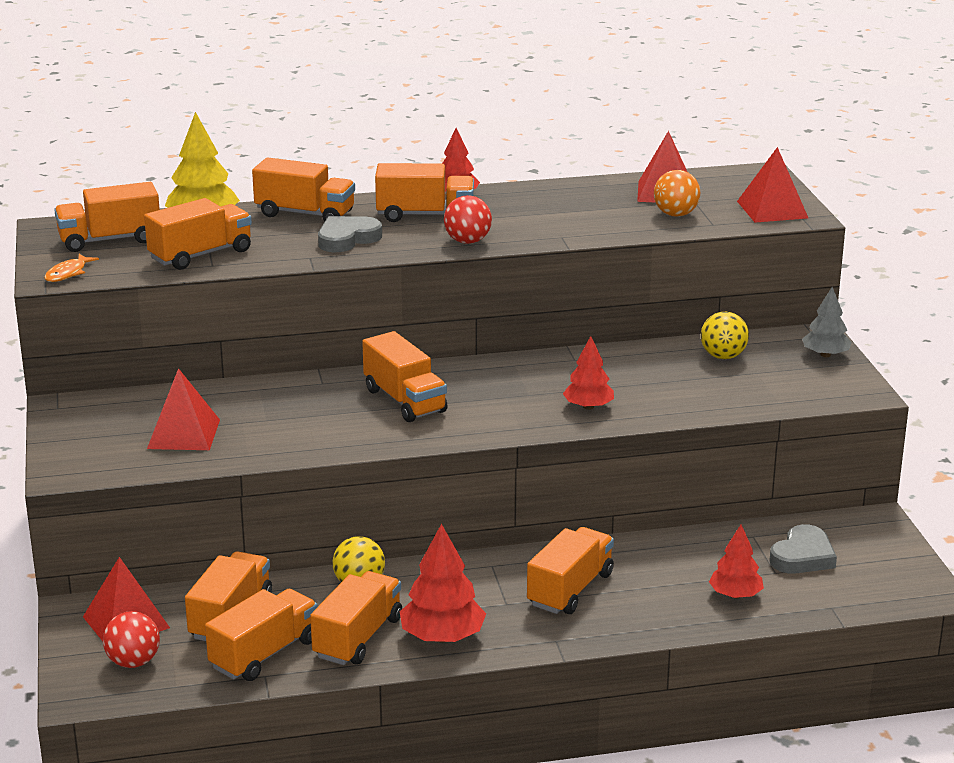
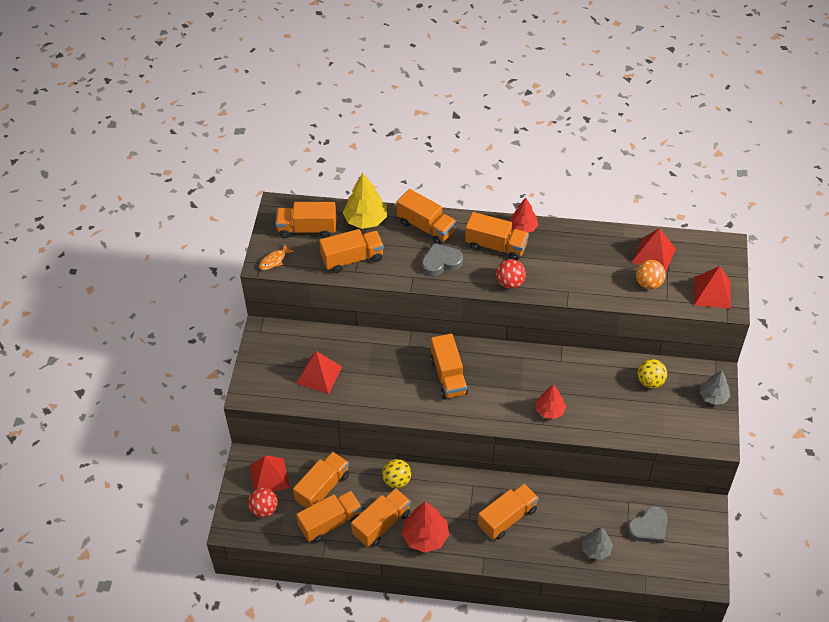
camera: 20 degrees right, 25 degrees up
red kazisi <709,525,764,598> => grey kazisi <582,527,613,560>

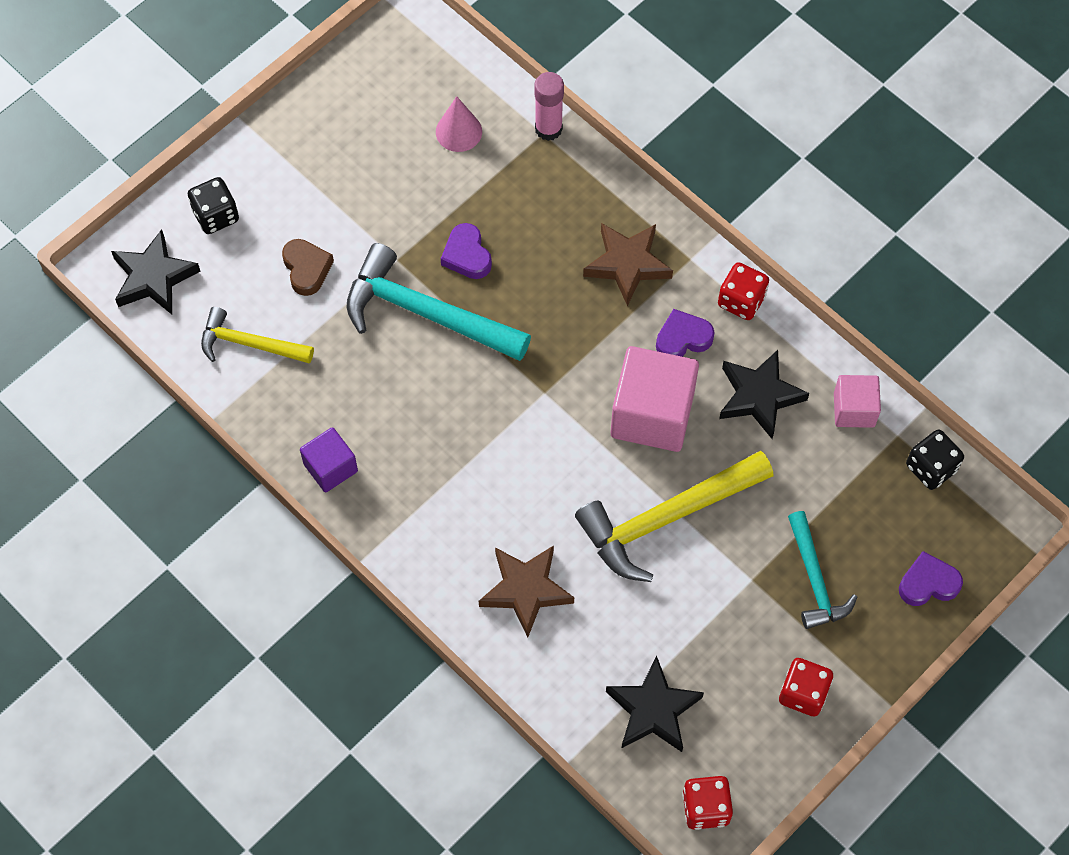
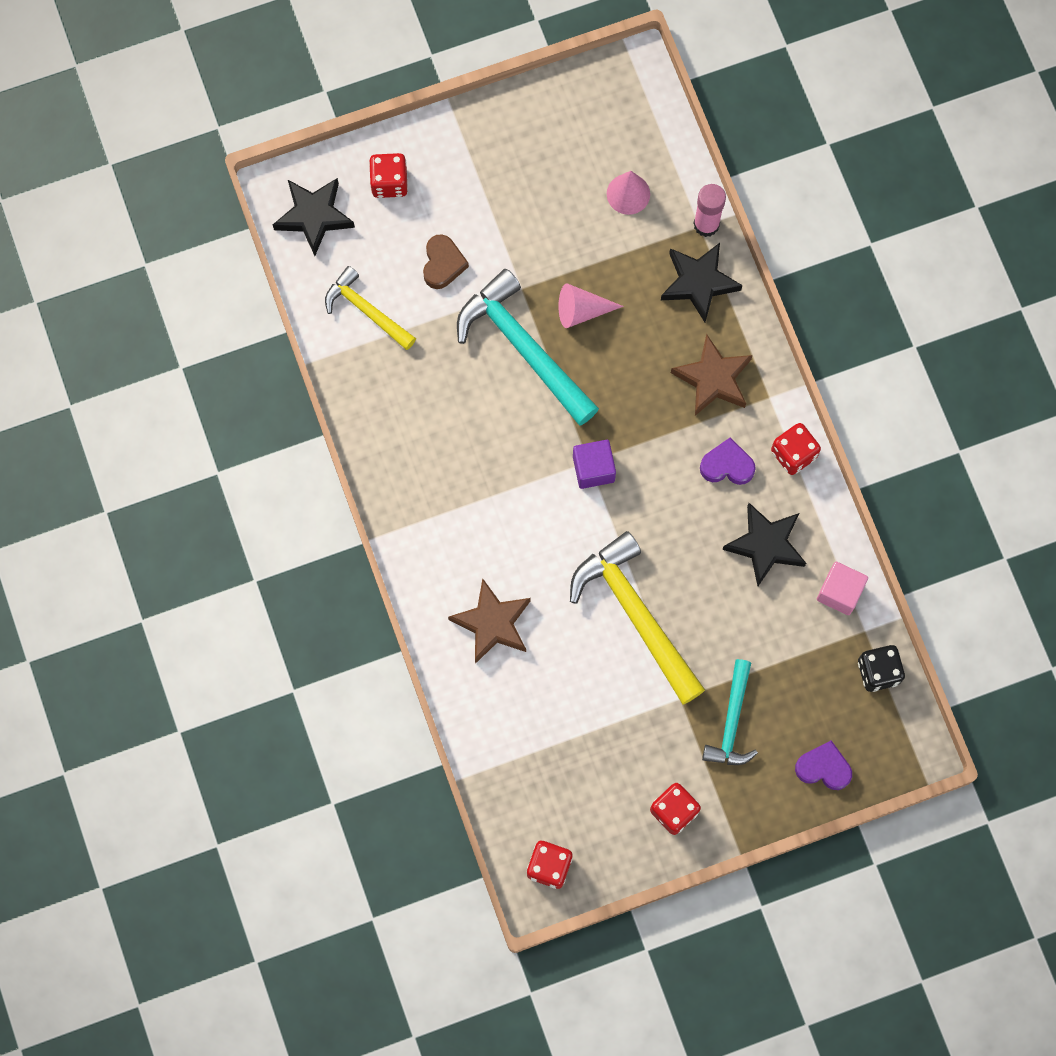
camera: 25 degrees right, 10 degrees up
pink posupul <611,346,699,452> => nothing
purple posupul <300,427,358,492> => purple posupul <573,440,616,489>, move
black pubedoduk <606,656,704,752> => black pubedoduk <661,243,743,322>, move
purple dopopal <441,223,492,279> => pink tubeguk <558,283,624,328>
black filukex <188,177,239,234> => red filukex <369,153,408,198>
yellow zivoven <575,451,774,582> => yellow zivoven <570,531,705,705>, 60 degrees clockwise

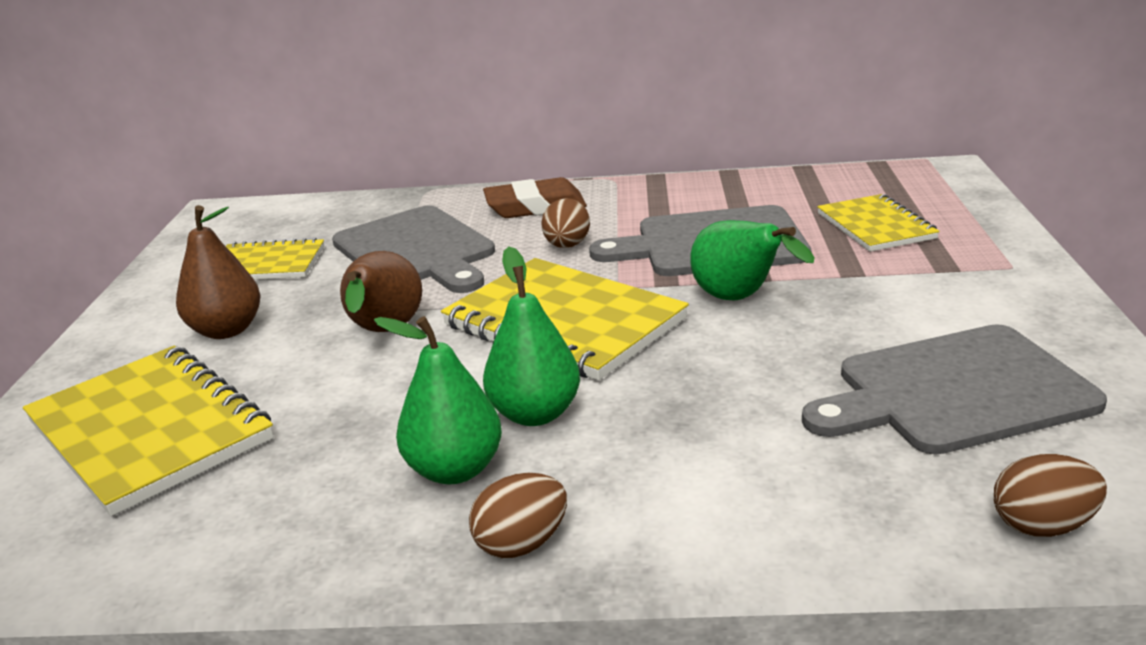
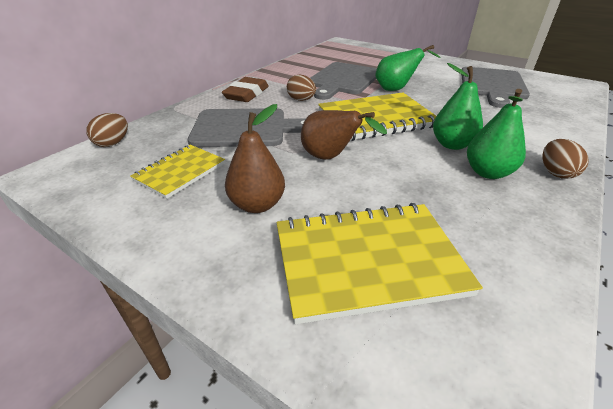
camera: 60 degrees left, 10 degrees up
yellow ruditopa <817,194,940,252> => nothing
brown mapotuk <994,454,1107,537> => brown mapotuk <86,113,128,147>, move

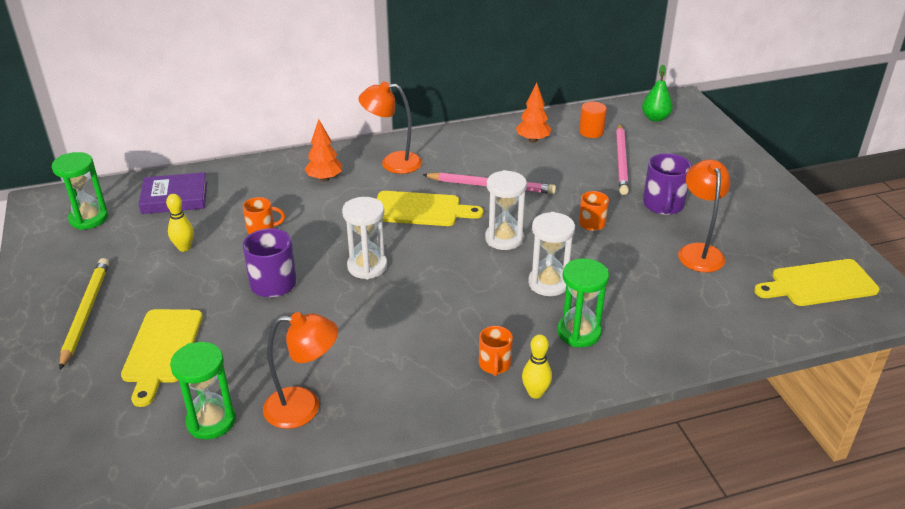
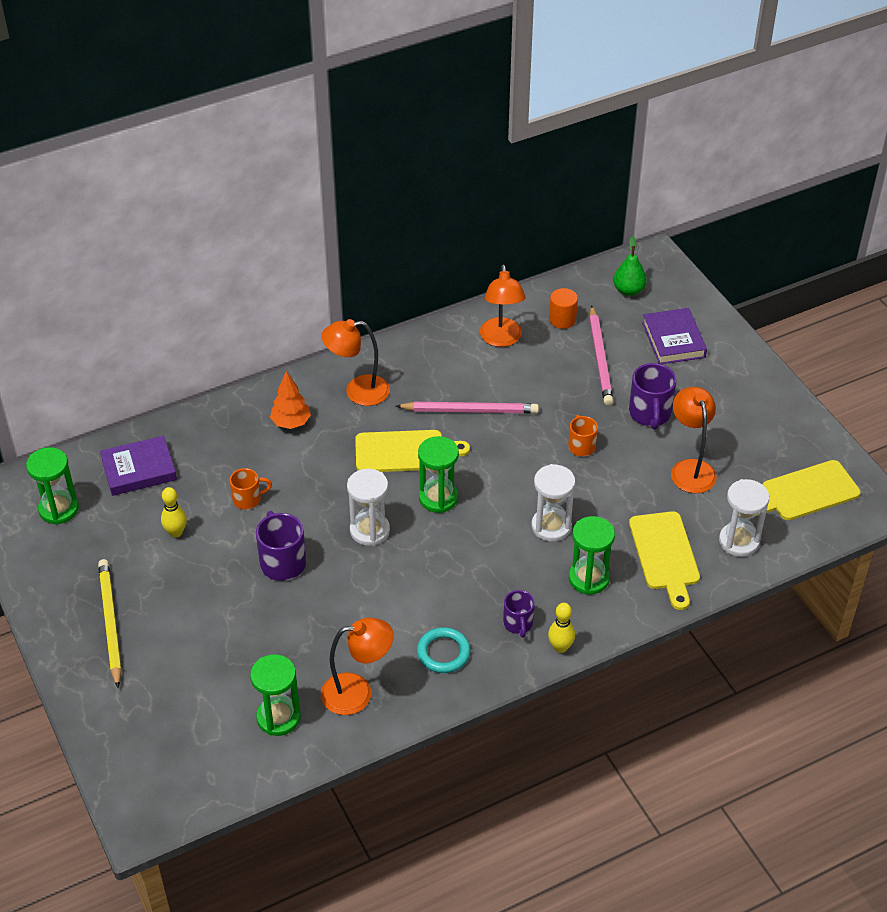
camera: 10 degrees left, 10 degrees up
nothing => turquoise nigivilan <417,627,471,673>
nothing => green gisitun <418,436,459,513>
nothing => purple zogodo <642,308,707,364>
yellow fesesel <121,309,203,407> => yellow fesesel <629,511,700,610>, move
white gisitun <485,170,527,250> => white gisitun <719,479,769,557>, move
orange kazisi <516,82,551,142> => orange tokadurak <480,265,525,347>
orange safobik <479,326,513,376> => purple safobik <503,590,535,638>

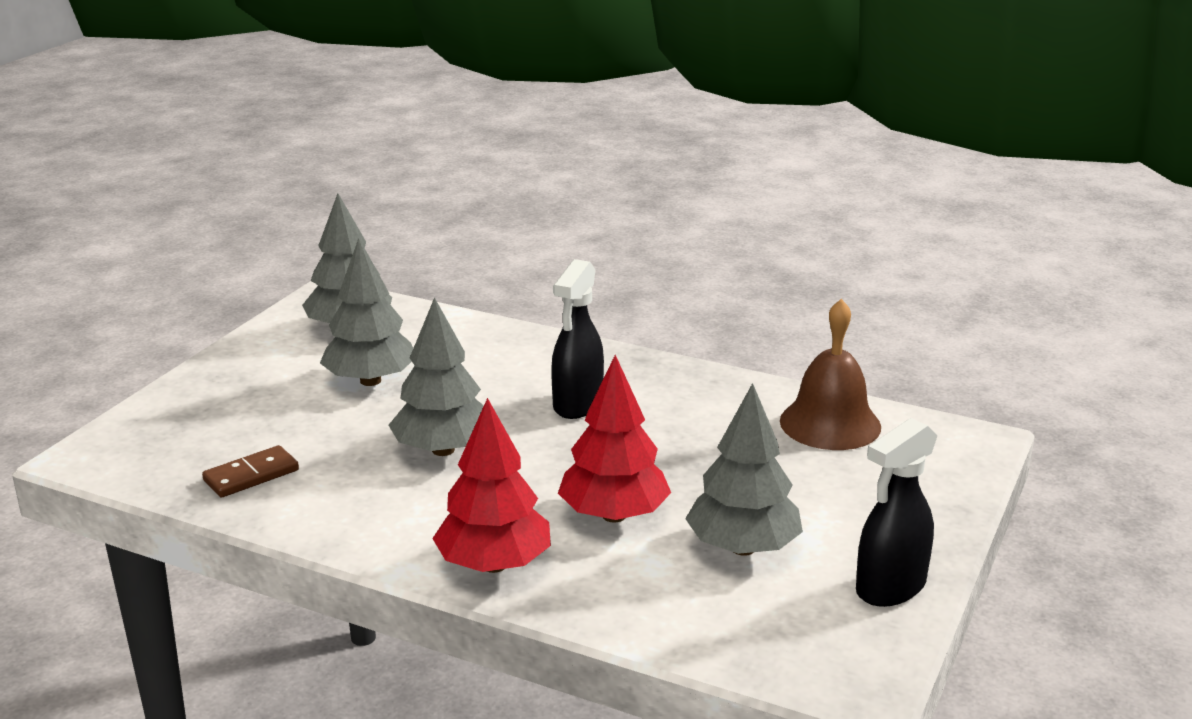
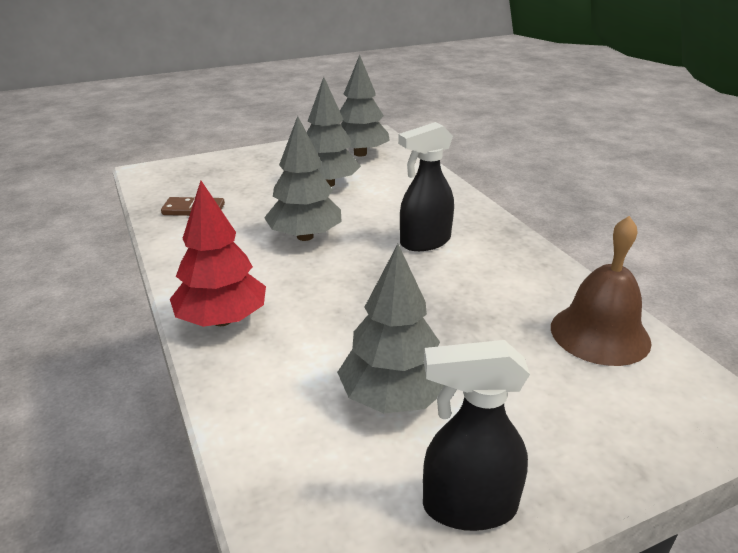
camera: 40 degrees right, 5 degrees up
red kazisi <558,355,671,523> => nothing

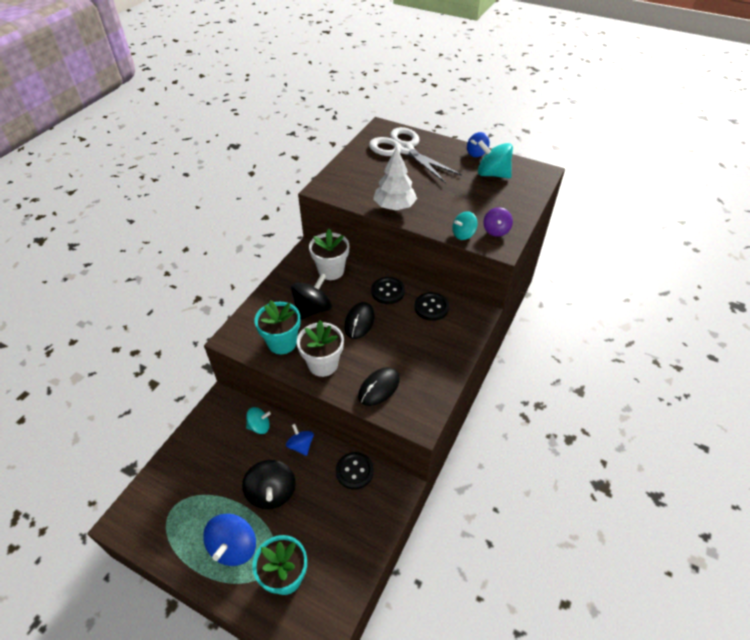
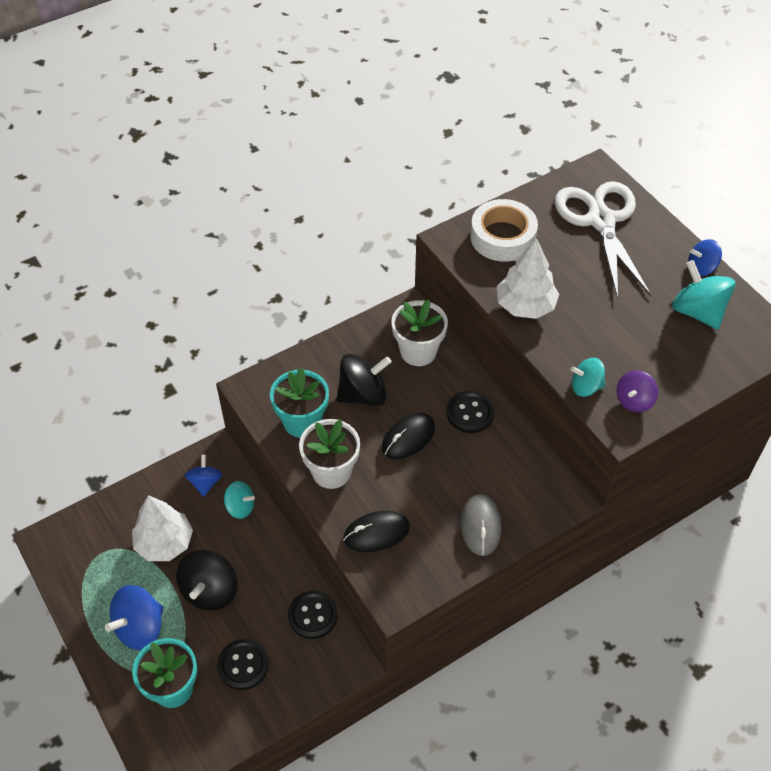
camera: 30 degrees right, 5 degrees up
nothing => white kazisi <132,495,193,561>
nothing => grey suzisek <461,494,502,556>
nothing => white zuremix <470,199,538,262>
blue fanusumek <286,424,314,456> => blue fanusumek <185,454,222,497>, move
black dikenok <414,292,449,321> => black dikenok <217,639,269,690>, move

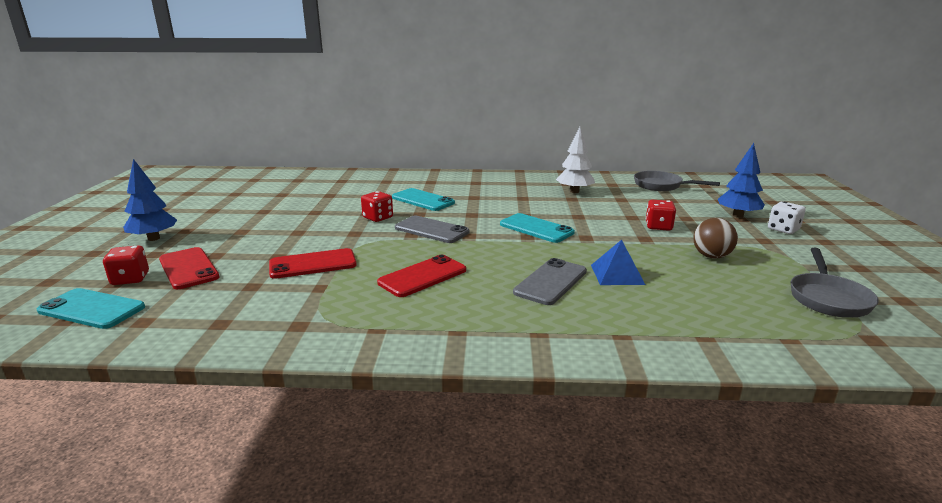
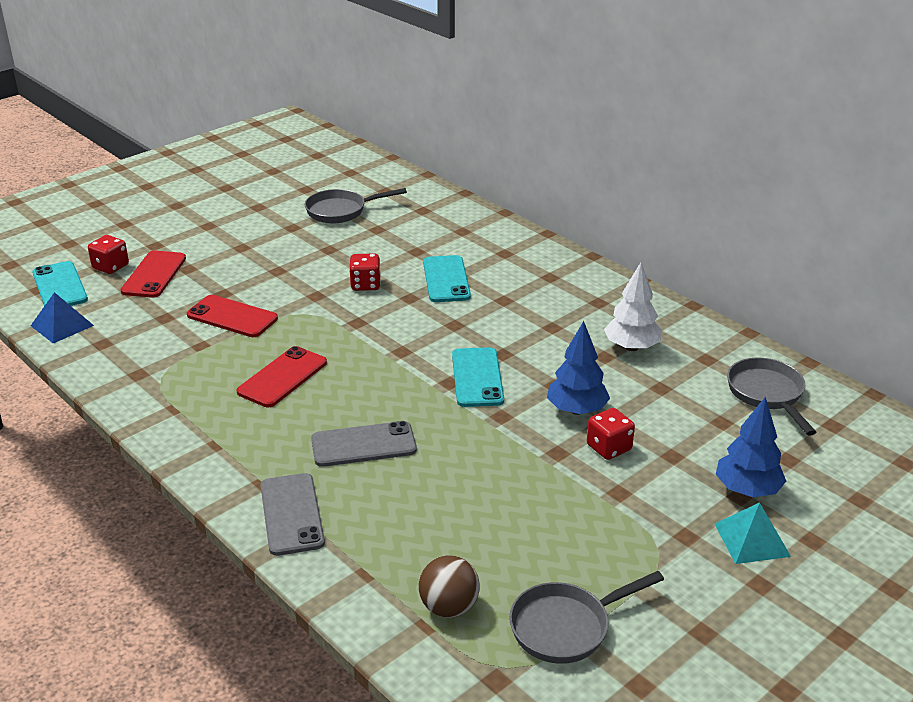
camera: 45 degrees right, 10 degrees up
nothing => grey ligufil <305,188,407,223>
blue kazisi <123,159,177,241> => blue kazisi <547,321,610,415>, move
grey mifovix <395,216,470,243> => grey mifovix <260,473,325,556>, move
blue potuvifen <591,240,645,285> => blue potuvifen <31,292,94,344>, move
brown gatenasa <693,218,738,259> => brown gatenasa <419,555,479,618>, move
white filukex <768,201,806,234> => turquoise potuvifen <715,502,791,564>
red mifovix <377,255,466,297> => red mifovix <237,346,327,407>, 60 degrees counterclockwise

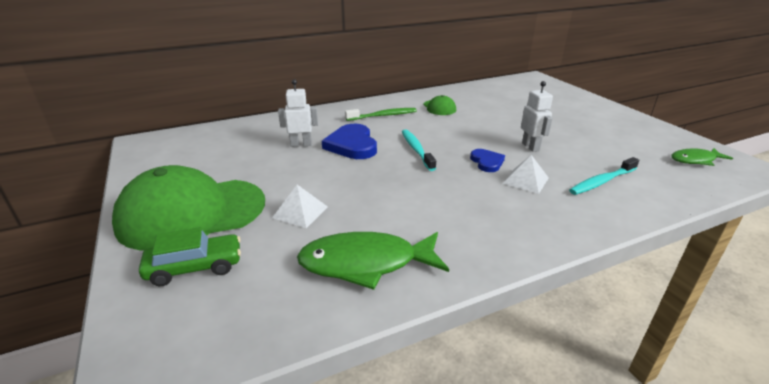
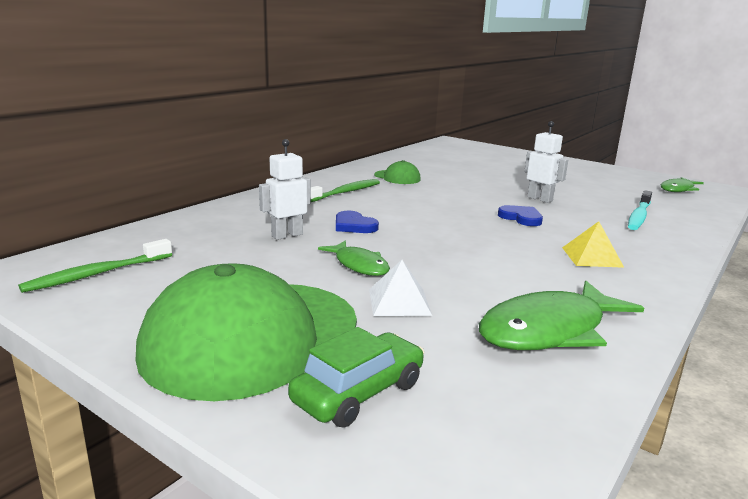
camera: 30 degrees left, 10 degrees down
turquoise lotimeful <402,129,436,171> => nothing
white potuvifen <503,155,549,194> => nothing
nothing => green lotimeful <18,239,172,293>
nothing => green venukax <318,240,390,276>
nothing => yellow potuvifen <562,221,624,268>
blue dopopal <322,124,377,159> => blue dopopal <336,211,379,233>, x0.58

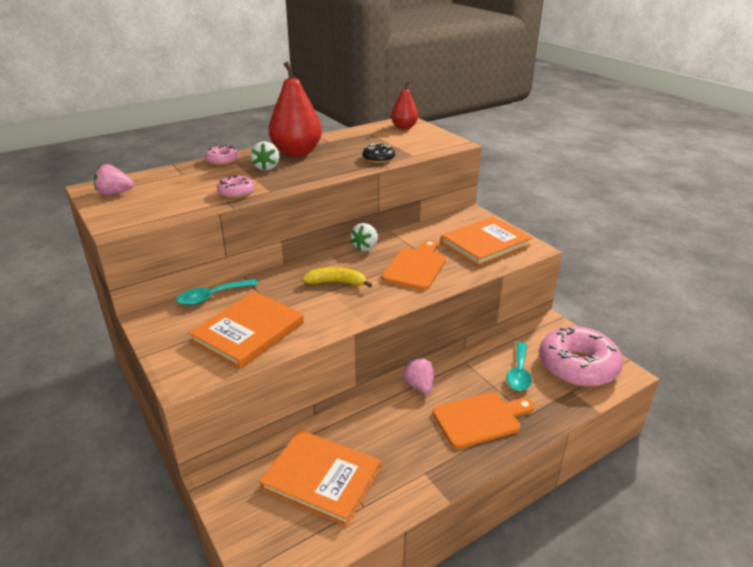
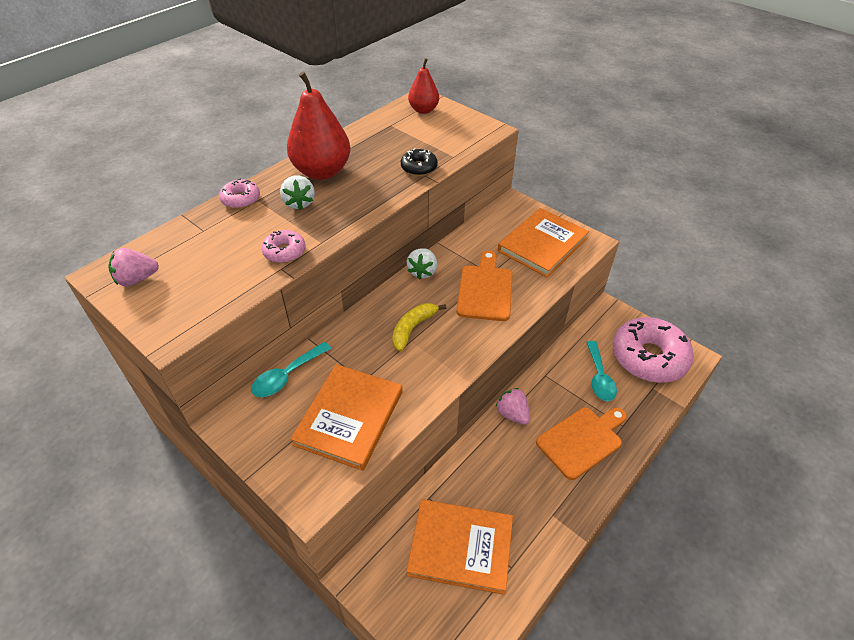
camera: 15 degrees left, 15 degrees up
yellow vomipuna <302,267,372,288> => yellow vomipuna <392,303,446,351>, 45 degrees counterclockwise

